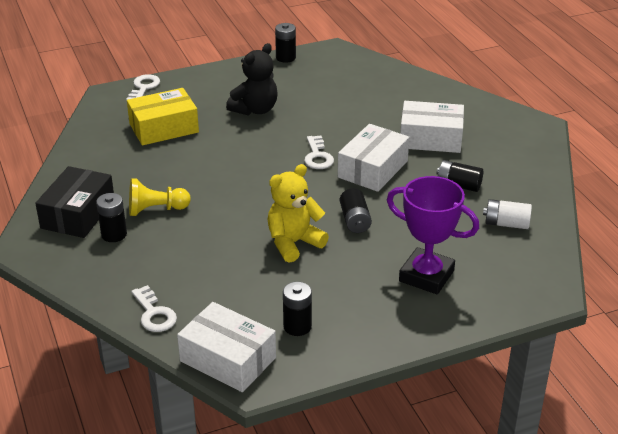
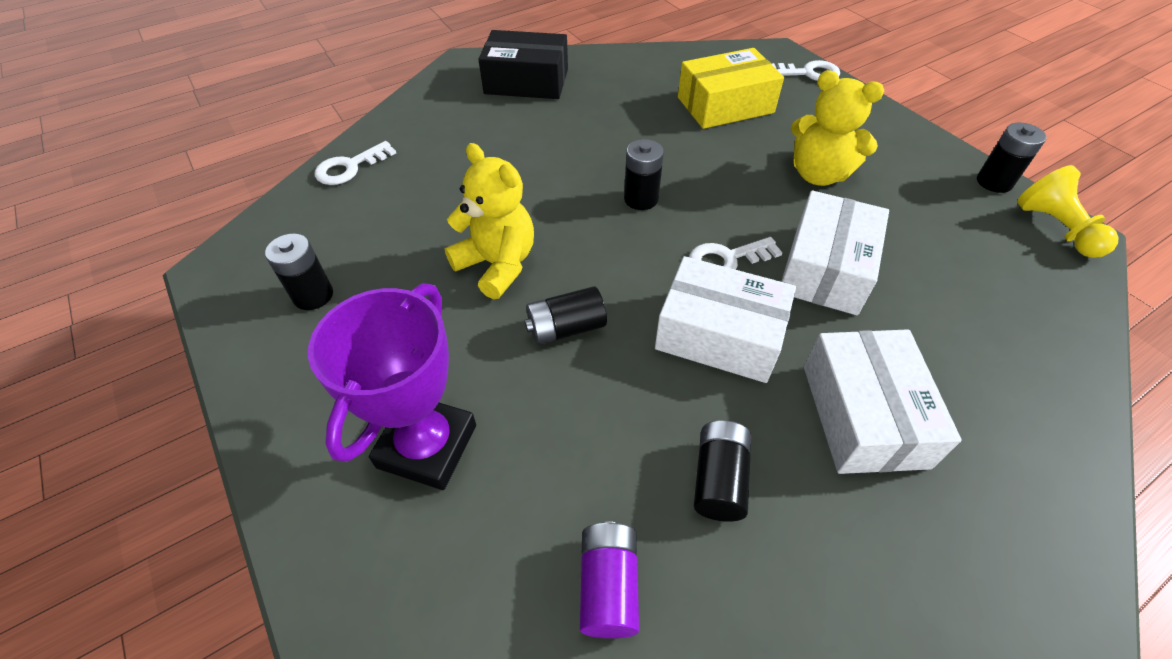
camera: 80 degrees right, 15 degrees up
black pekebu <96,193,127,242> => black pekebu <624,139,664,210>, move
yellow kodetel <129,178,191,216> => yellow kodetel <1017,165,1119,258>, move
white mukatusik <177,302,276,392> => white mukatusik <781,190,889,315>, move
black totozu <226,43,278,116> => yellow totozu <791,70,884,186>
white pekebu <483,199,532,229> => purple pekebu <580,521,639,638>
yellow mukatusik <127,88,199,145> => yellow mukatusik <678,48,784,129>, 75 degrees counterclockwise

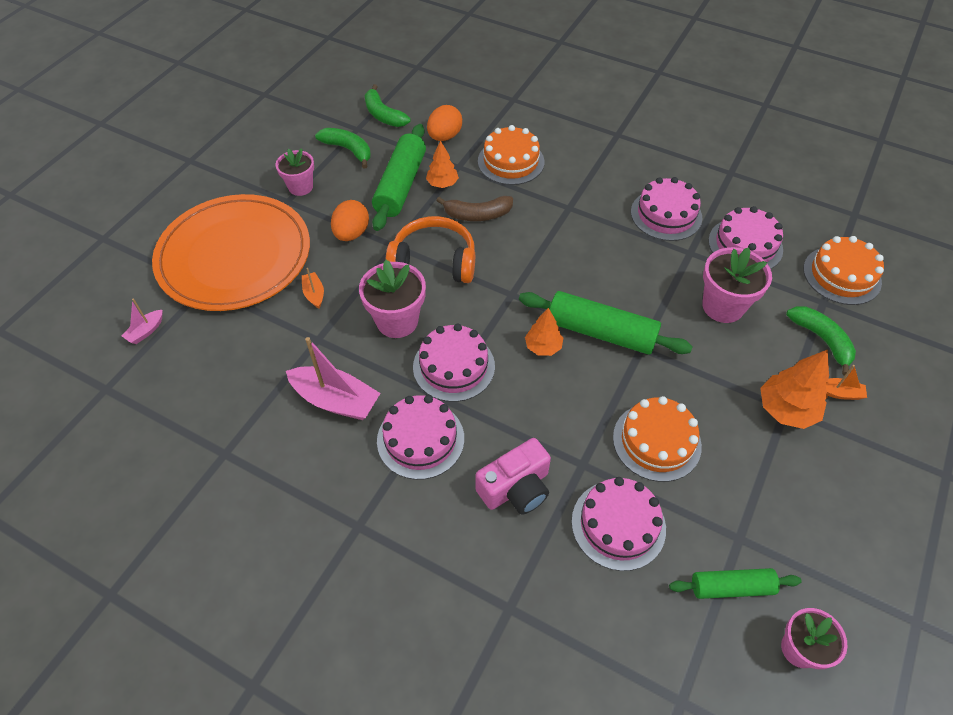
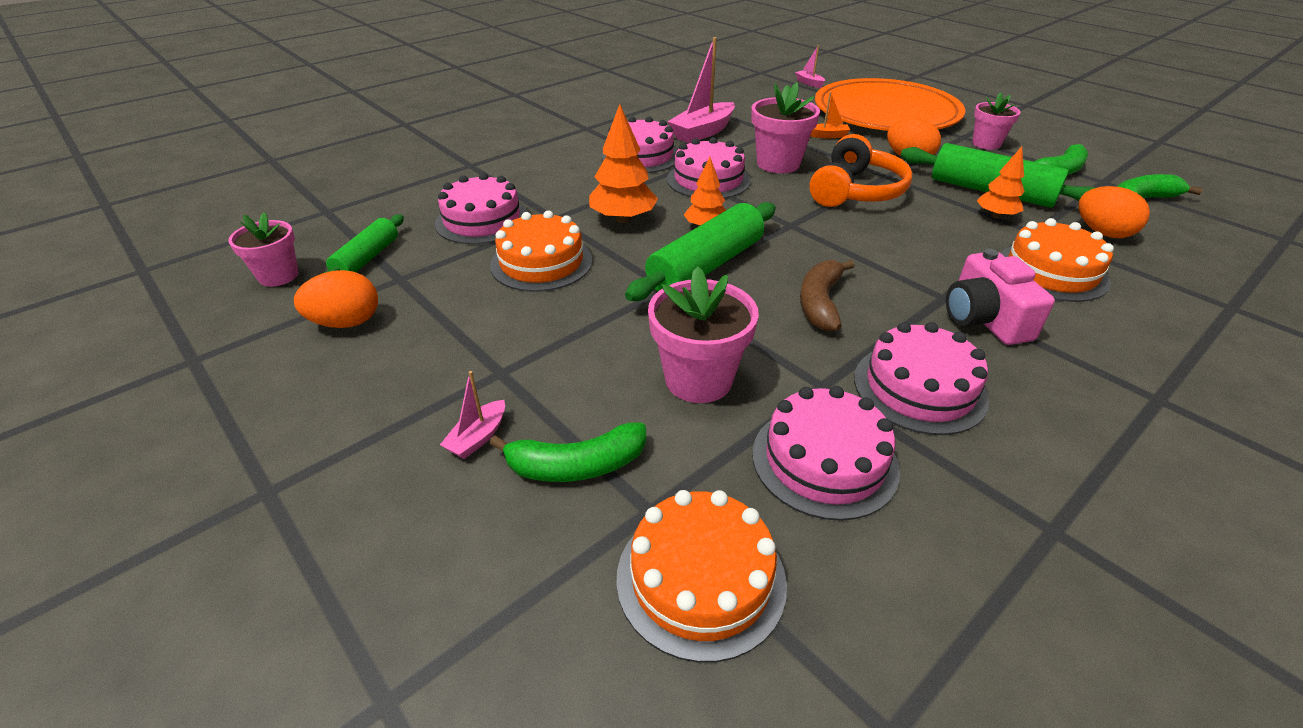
camera: 110 degrees right, 15 degrees down
nothing => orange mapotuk <294,270,378,328>
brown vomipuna <436,196,513,221> => brown vomipuna <800,260,855,331>, move
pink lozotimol <476,438,551,515> => pink lozotimol <946,249,1055,345>, move
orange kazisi <760,349,829,429> => orange kazisi <589,104,658,223>, move
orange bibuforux <826,365,867,400> => pink bibuforux <440,371,505,459>

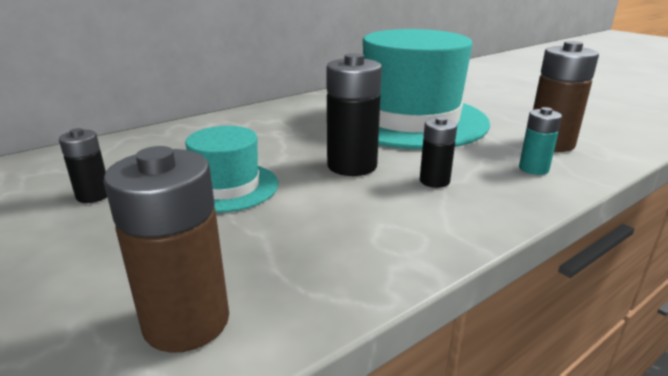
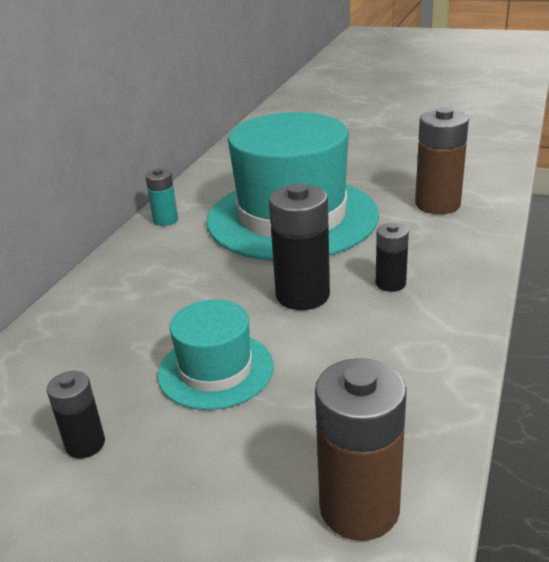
camera: 30 degrees left, 5 degrees up
turquoise pekebu <519,107,562,175> => turquoise pekebu <145,168,178,226>, move

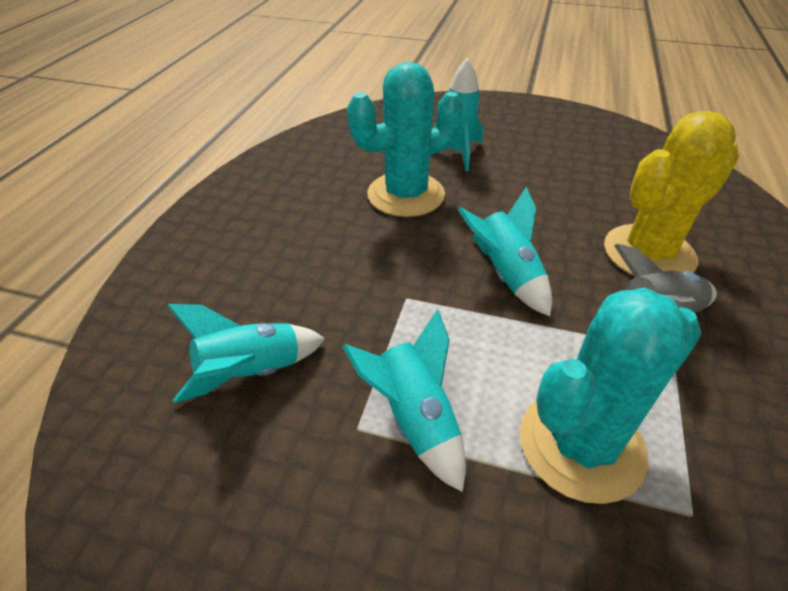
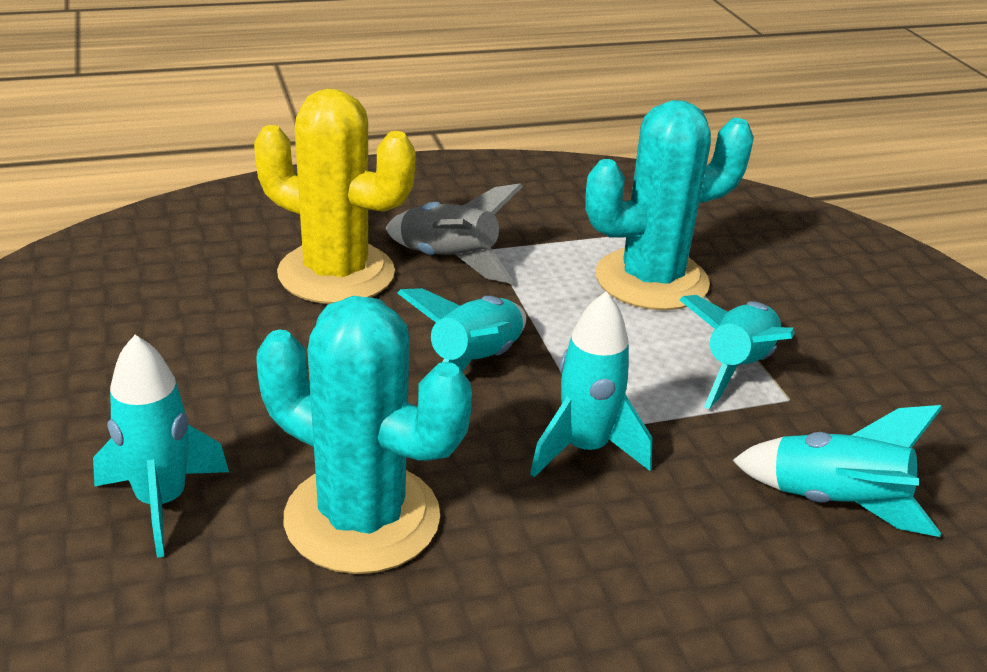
camera: 125 degrees left, 10 degrees down
nothing => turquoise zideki <530,291,652,477>
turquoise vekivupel <520,288,702,504> => turquoise vekivupel <585,100,754,310>, 45 degrees counterclockwise

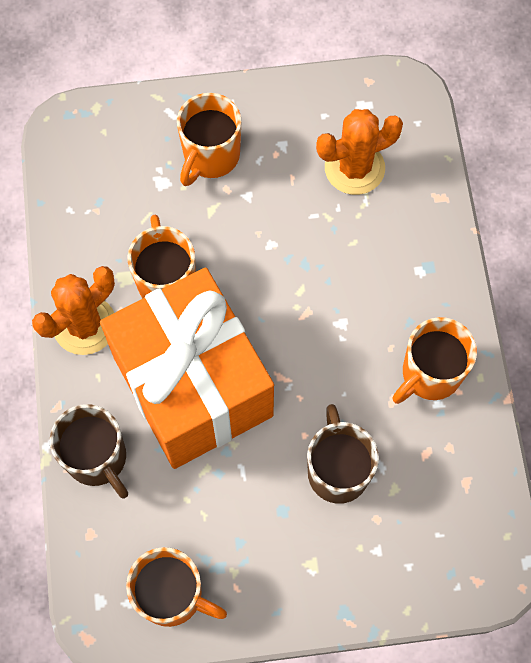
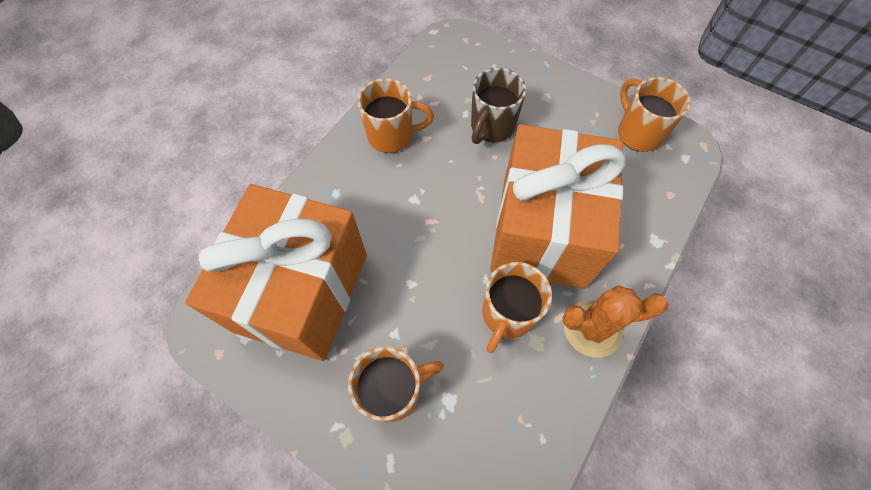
camera: 140 degrees left, 5 degrees down
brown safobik <50,404,128,498> => nothing
orange vekivupel <316,109,403,195> => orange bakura <185,184,367,361>

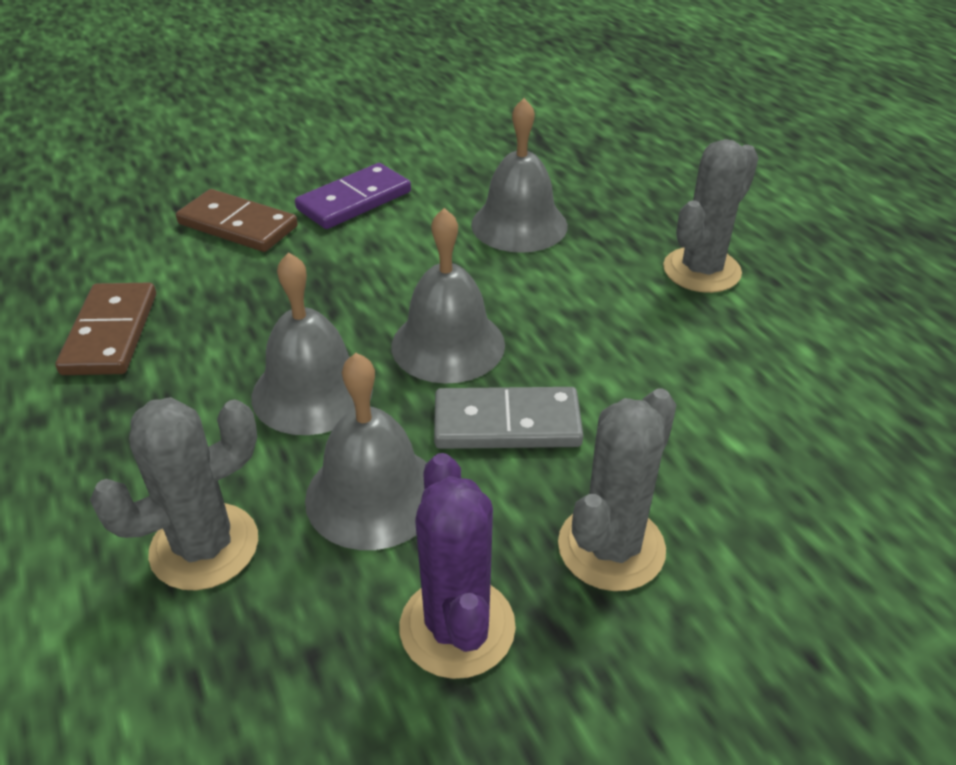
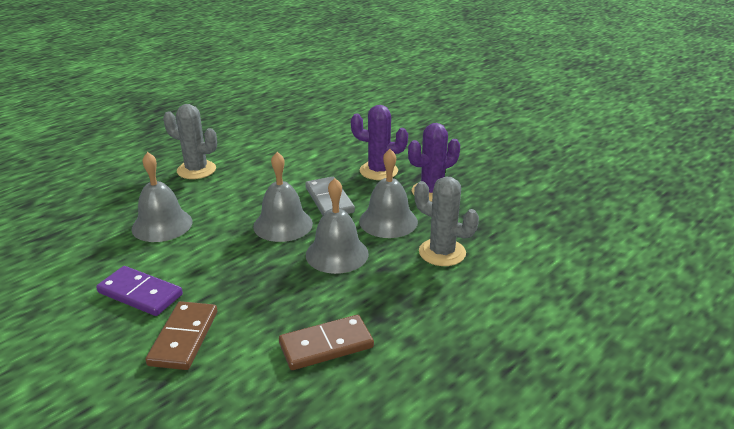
camera: 110 degrees left, 10 degrees down
grey vekivupel <558,389,676,591> => purple vekivupel <351,105,408,180>

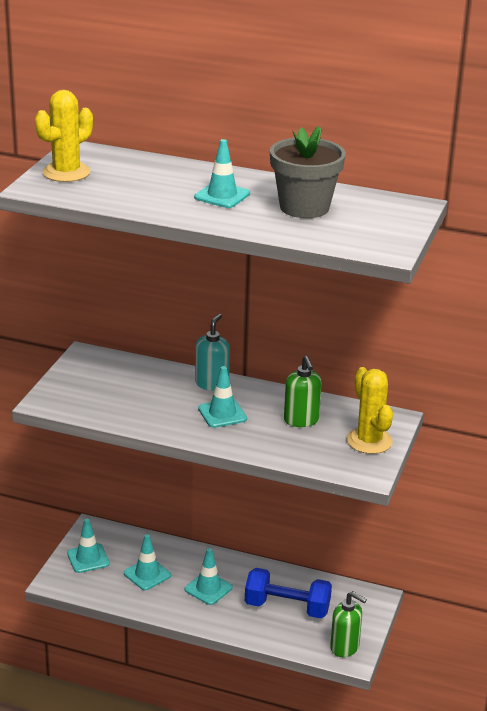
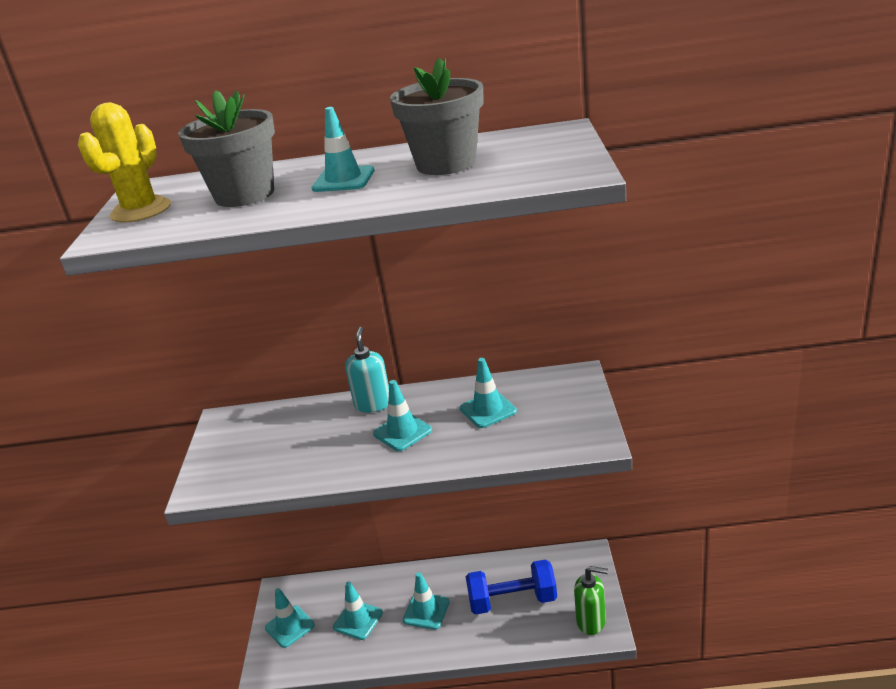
camera: 15 degrees left, 0 degrees up
yellow vekivupel <346,367,393,454> => nothing
nothing => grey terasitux <178,90,275,207>
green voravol <284,356,322,427> => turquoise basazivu <460,358,517,428>

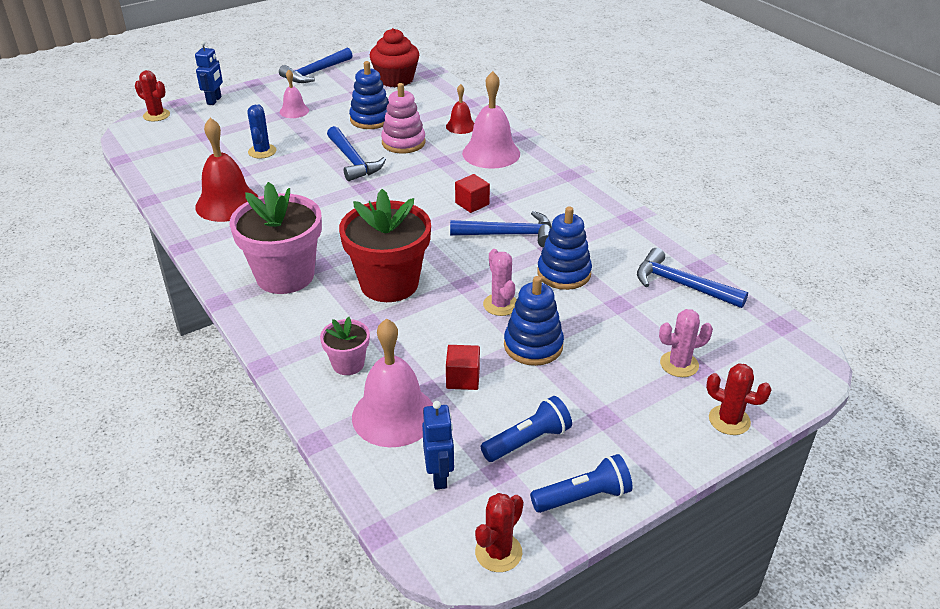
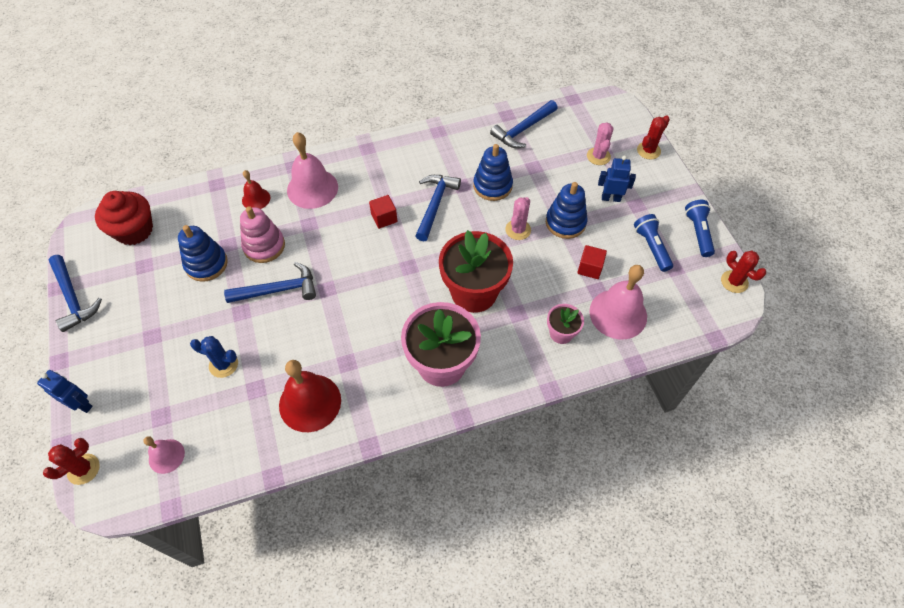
camera: 75 degrees left, 20 degrees up
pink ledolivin <280,70,309,118> => pink ledolivin <143,436,185,474>, move
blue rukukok <422,401,454,490> => blue rukukok <598,155,636,202>, move
pink vekivupel <483,249,517,316> => pink vekivupel <505,197,531,240>, 60 degrees counterclockwise

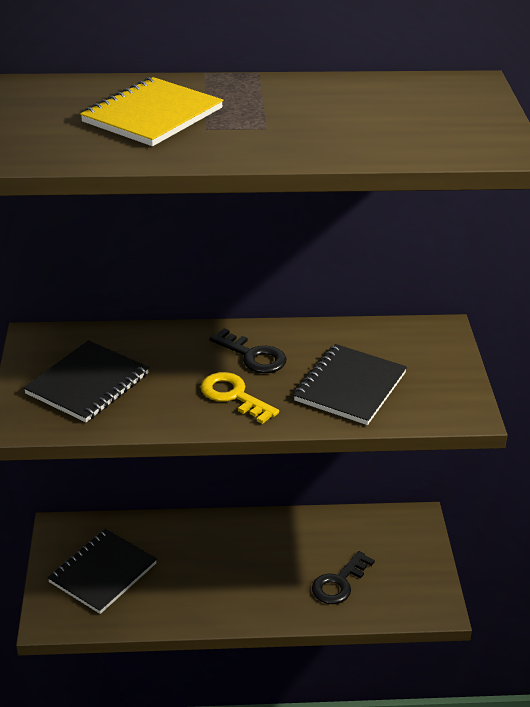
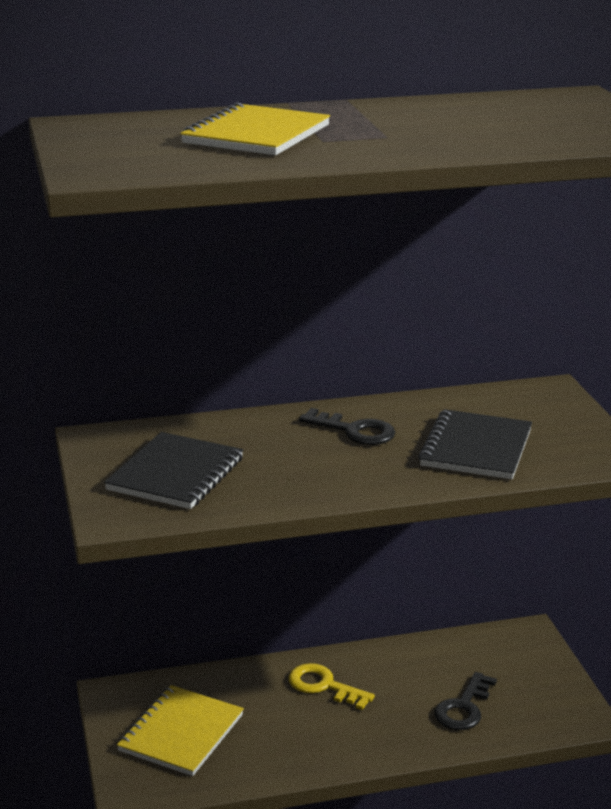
camera: 10 degrees left, 10 degrees down
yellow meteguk <201,372,279,424> => yellow meteguk <289,663,375,710>, move
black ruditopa <48,529,157,614> => yellow ruditopa <117,685,244,776>

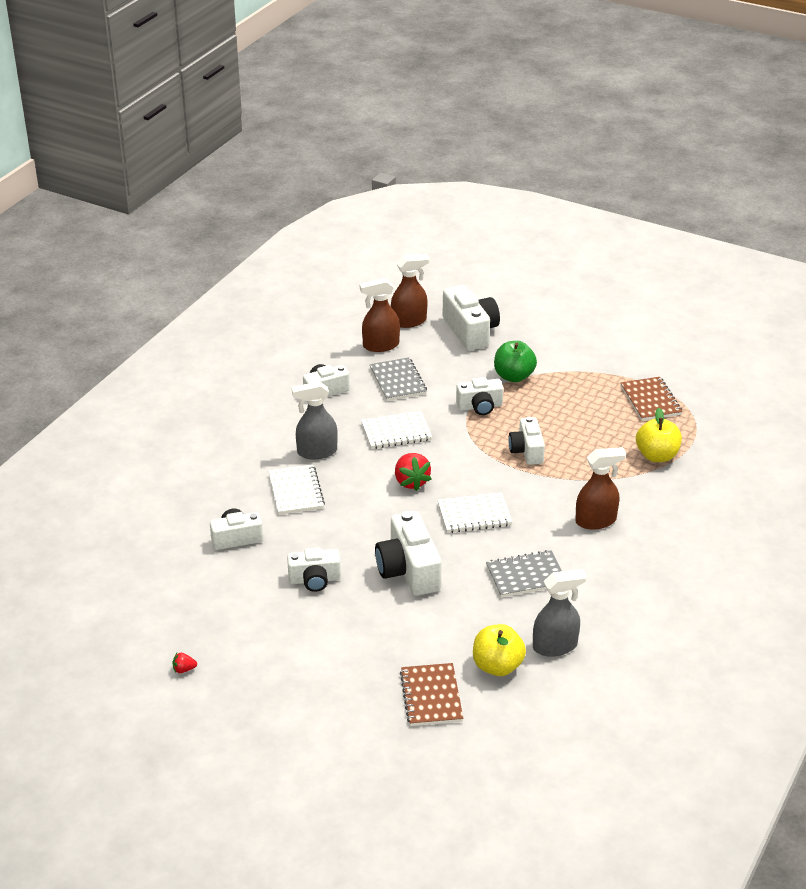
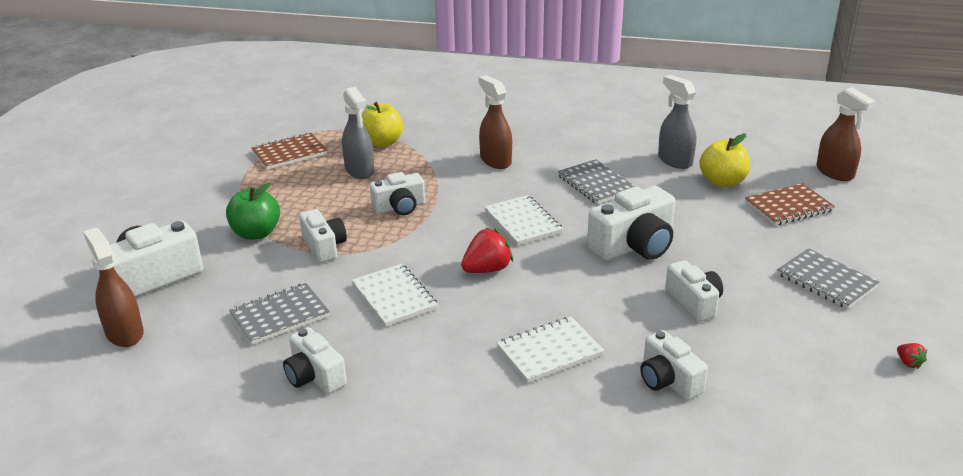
camera: 105 degrees left, 5 degrees down
nothing => grey ruditopa <777,248,880,309>
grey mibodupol <292,381,338,459> => grey mibodupol <342,87,374,179>, move
brown mibodupol <360,278,400,352> => brown mibodupol <817,87,876,181>, move

